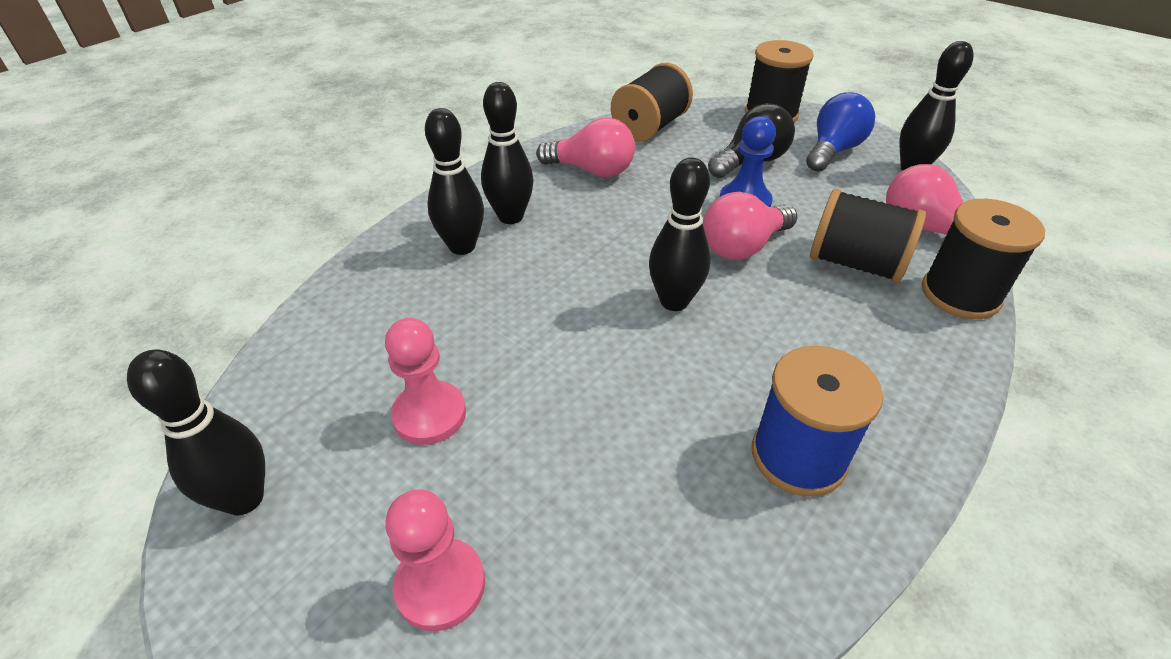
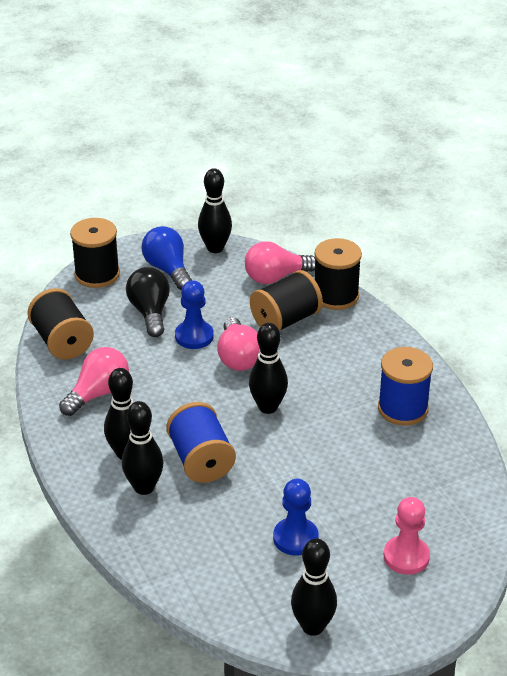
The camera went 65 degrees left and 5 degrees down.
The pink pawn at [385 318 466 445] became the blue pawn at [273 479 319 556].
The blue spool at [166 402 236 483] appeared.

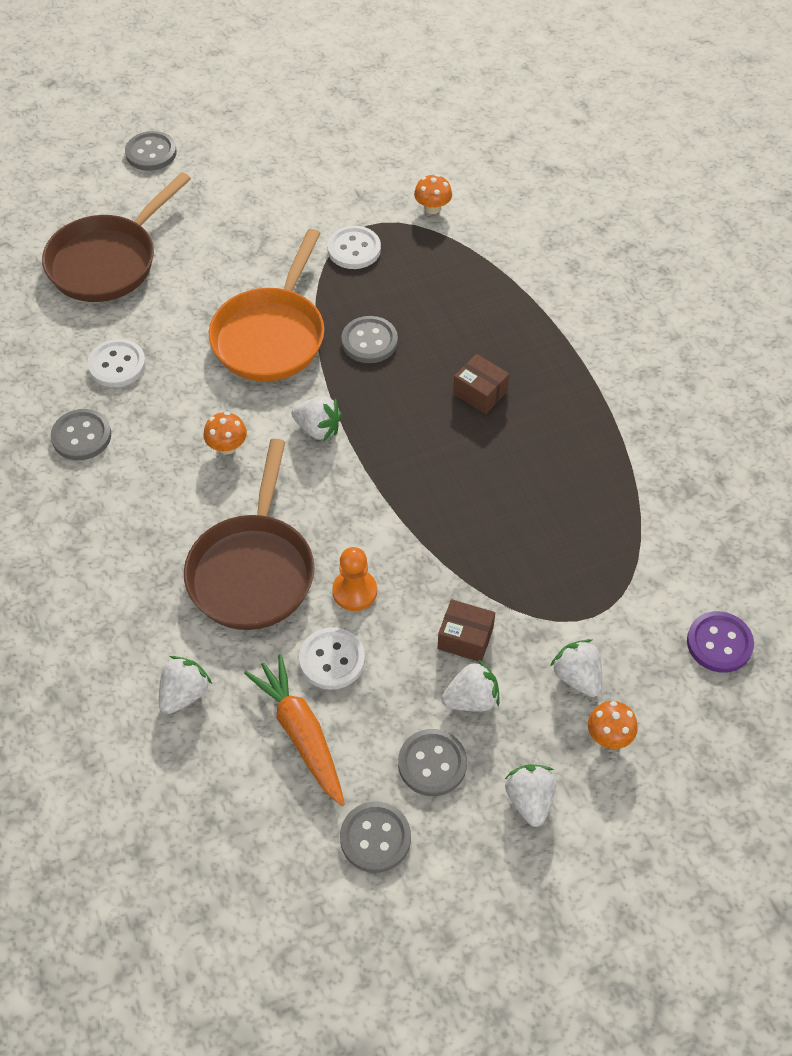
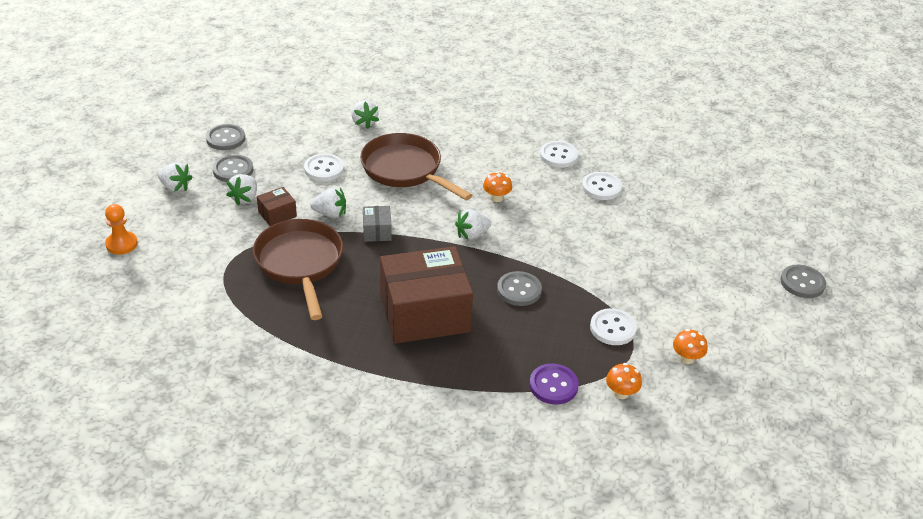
The camera went 125 degrees right and 15 degrees down.
The brown pan moved from [42 172 191 302] to [253 219 343 320].
The orange pan at [209 229 325 381] disappeared.
The brown box at [453 354 509 414] changed to 2.38 times the size.
The grey button at [51 409 111 460] became the white button at [540 141 579 168].
The orange pawn moved from [332 547 377 611] to [105 204 138 255].
The purple button moved from [687 611 754 673] to [529 364 579 404].
The white strawberry moved from [550 639 602 697] to [310 187 346 218].
The orange carrot at [244 654 345 806] disappeared.
The orange mushroom moved from [588 701 638 749] to [673 329 707 364].
The grey box at [363 206 392 242] appeared.

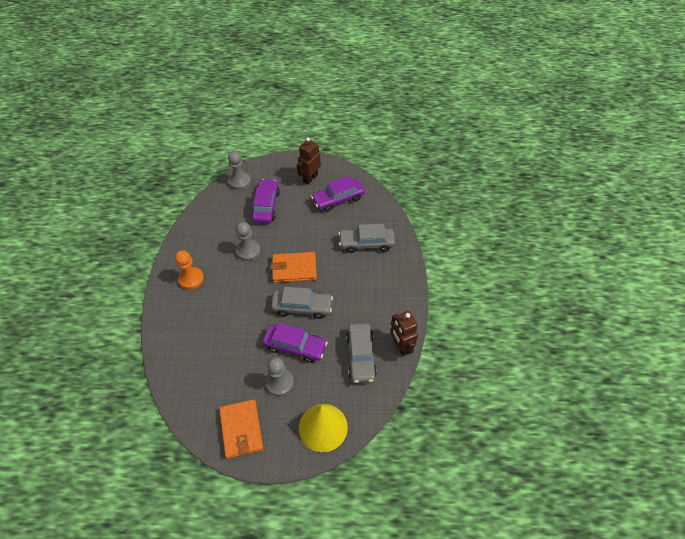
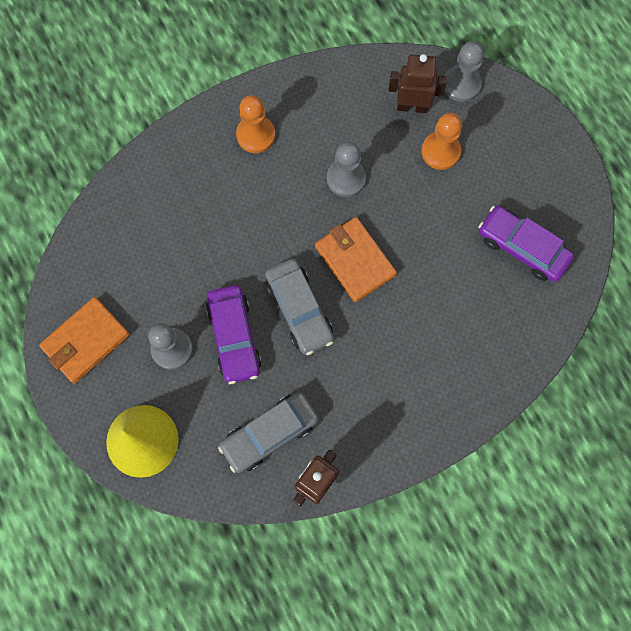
The camera went 60 degrees right and 20 degrees up.
The brown robot moved from [297 137 321 185] to [388 54 447 113].
The purple car at [251 179 280 223] was replaced by the orange pawn at [421 113 462 170].
The grey car at [339 224 395 253] disappeared.

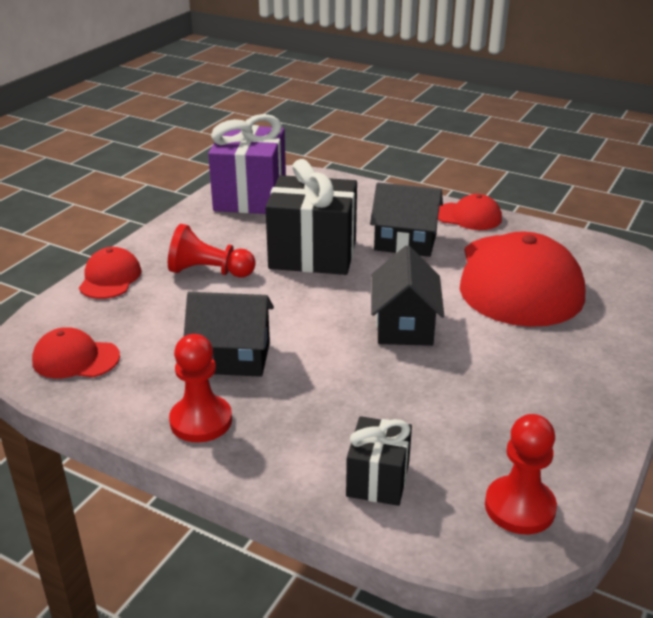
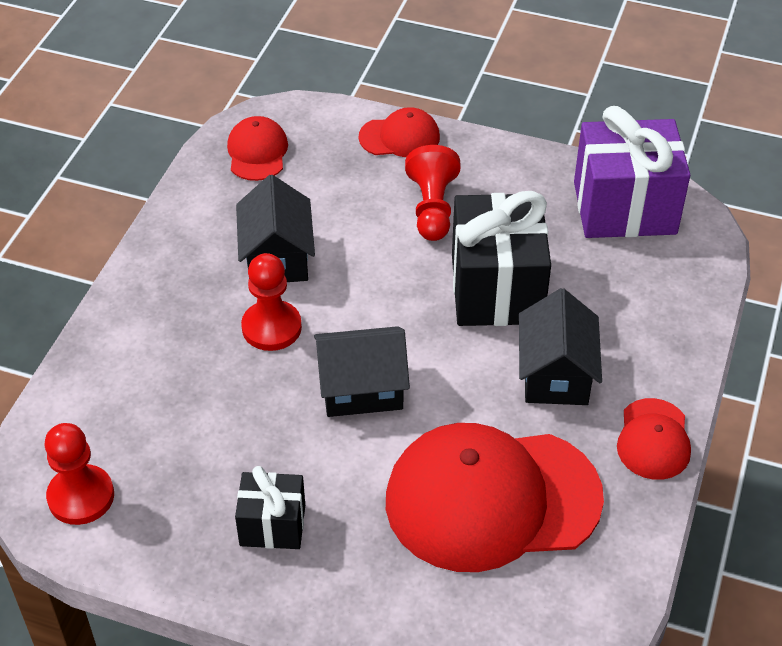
The camera went 80 degrees right and 15 degrees up.
The red pawn moved from [169 334 232 442] to [241 253 302 351].
The black gift moved from [346 416 412 506] to [235 466 305 549].

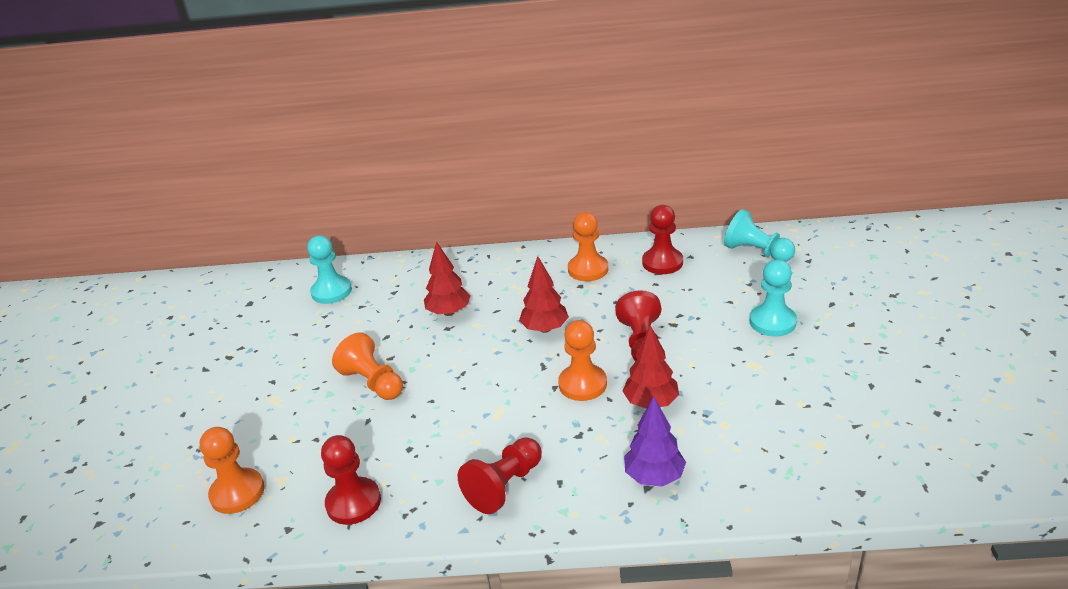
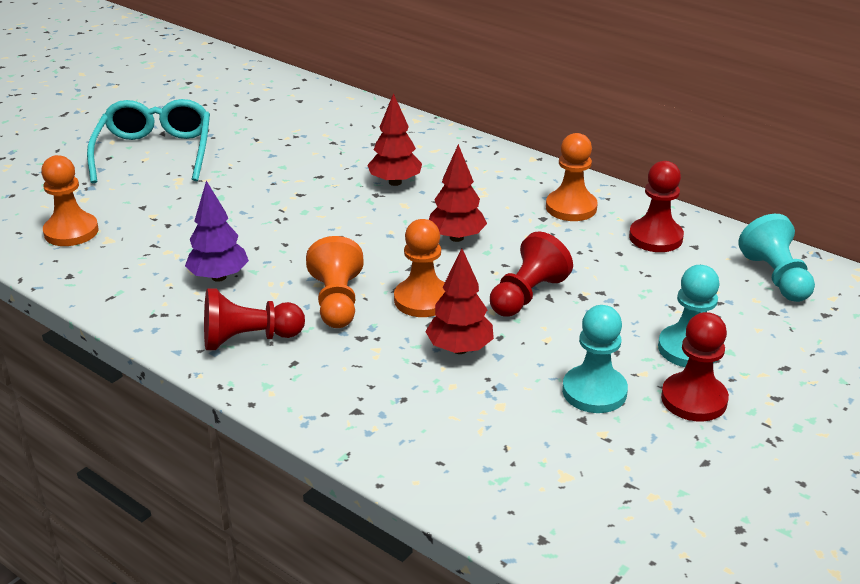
The camera went 35 degrees right and 0 degrees up.
The turquoise pawn moved from [307 235 352 304] to [562 305 628 413].
The orange pawn moved from [332 332 403 400] to [306 236 364 328].
The purple tree moved from [624 396 686 487] to [185 181 249 282].
The red pawn moved from [321 435 381 525] to [661 312 729 421].
The turquoise glasses at [87 99 210 183] appeared.

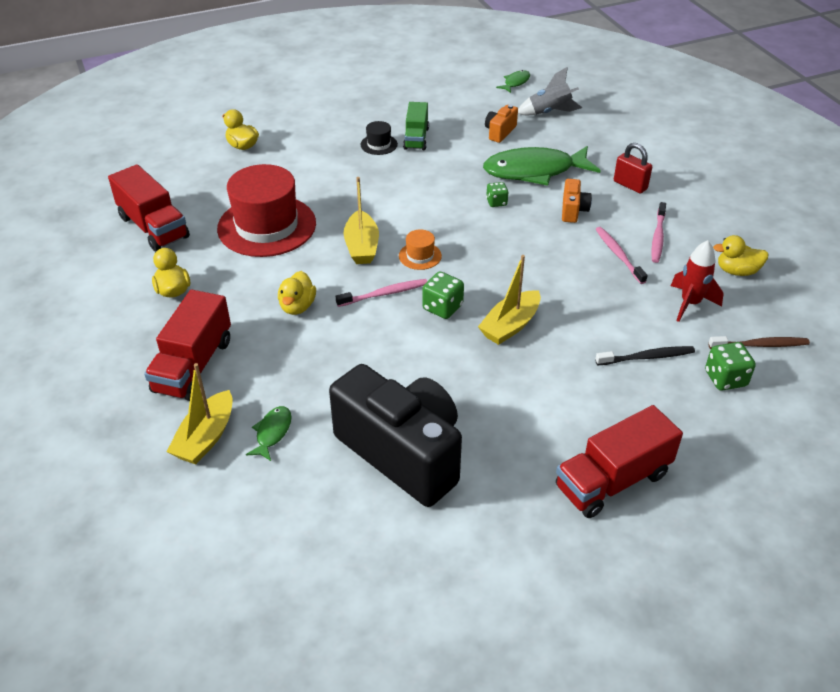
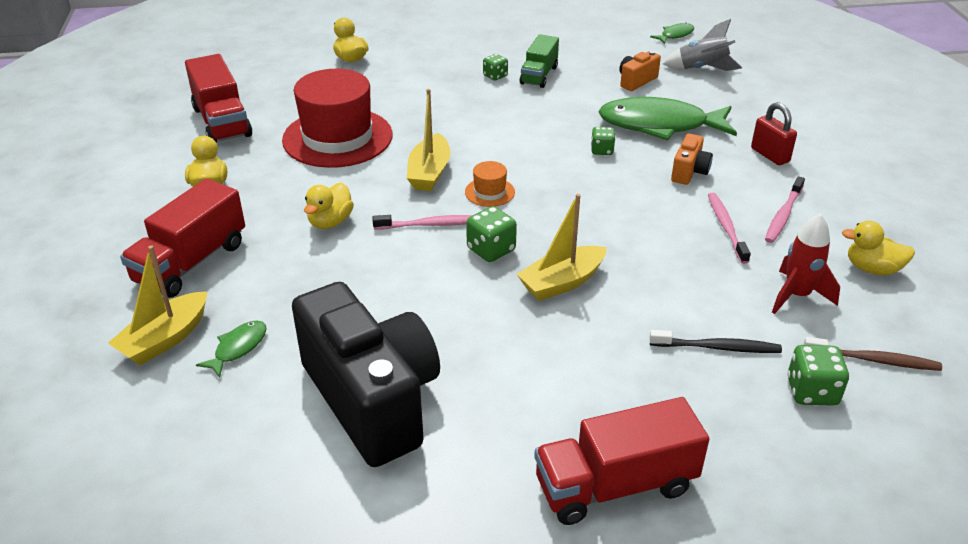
The camera went 15 degrees right and 5 degrees down.
The black hat at [360 121 398 155] was replaced by the green dice at [483 54 508 80].

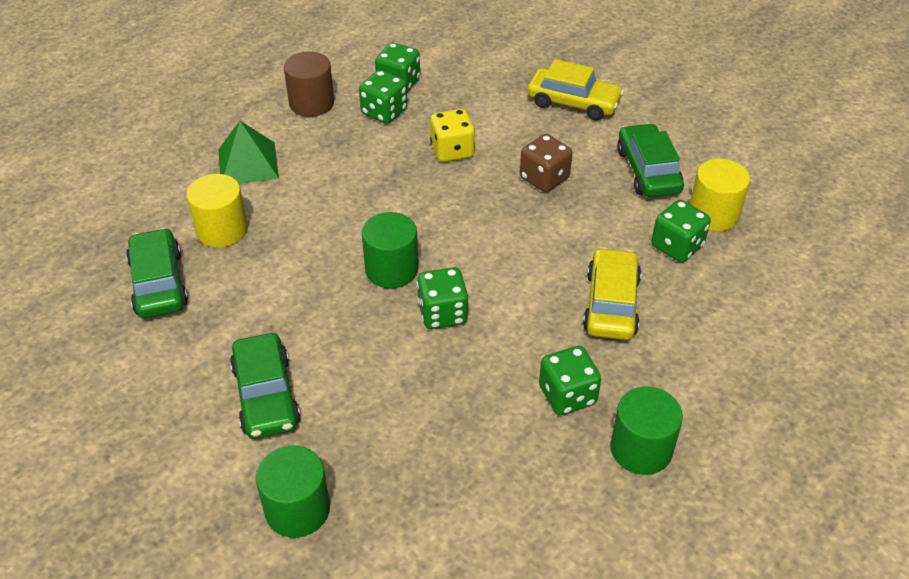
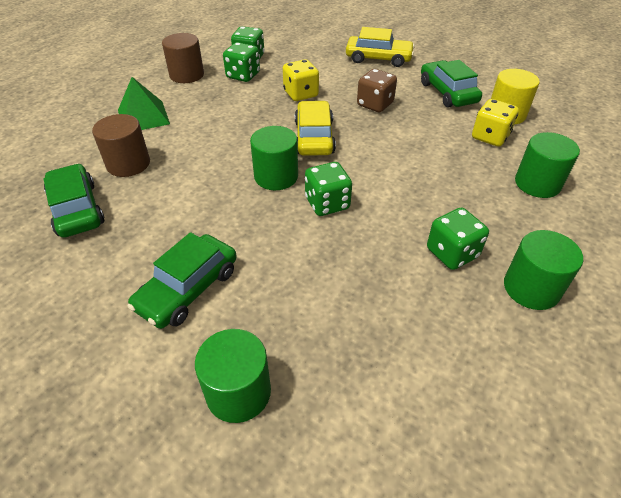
The camera went 10 degrees left and 0 degrees up.
The yellow cylinder at [187 174 248 248] became the brown cylinder at [92 114 150 177].
The green dice at [651 200 711 262] became the yellow dice at [472 99 519 146].
The yellow car moved from [583 247 641 340] to [295 101 336 156].
The green car at [230 333 300 439] turned 60 degrees clockwise.
The green cylinder at [515 132 580 198] appeared.

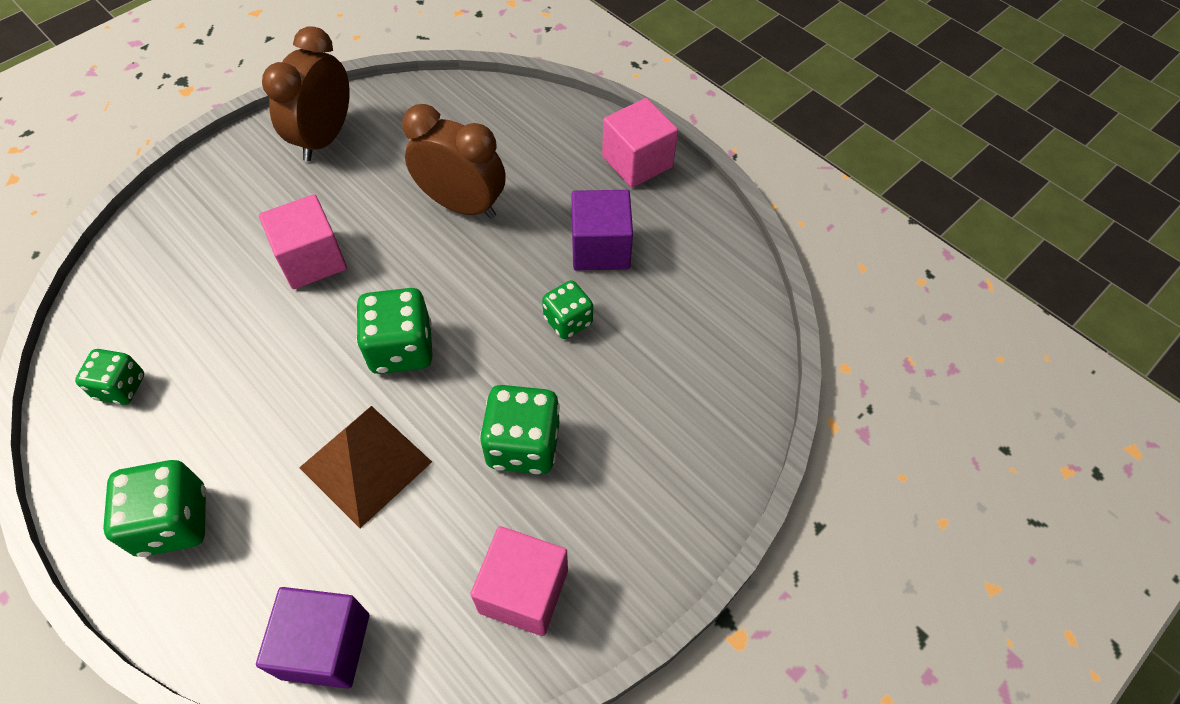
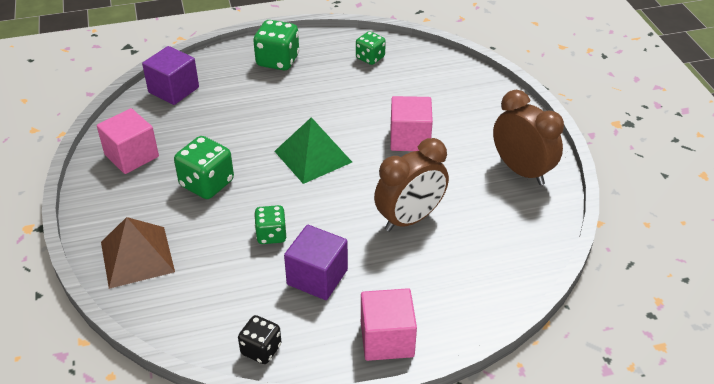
The camera went 120 degrees right and 15 degrees down.
The green dice at [356 288 433 374] was replaced by the green pyramid at [274 117 352 184].
The brown pyramid moved from [299 406 432 528] to [101 217 175 289].
The black dice at [238 315 281 364] appeared.

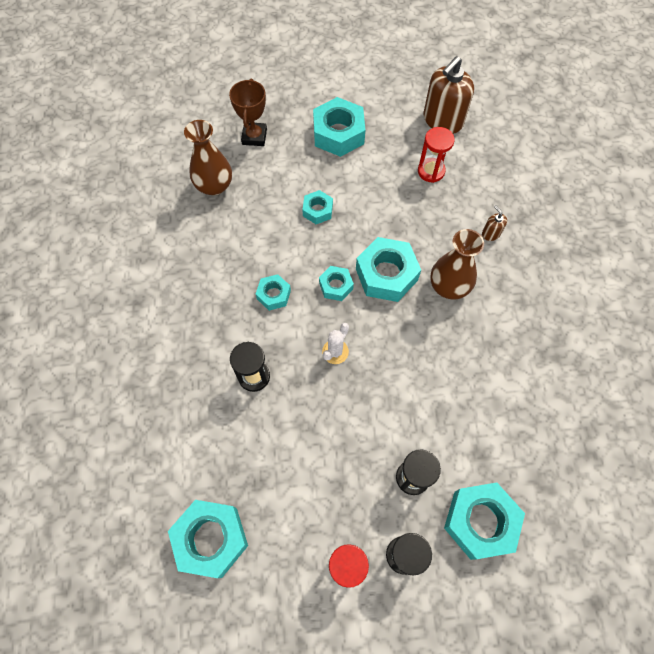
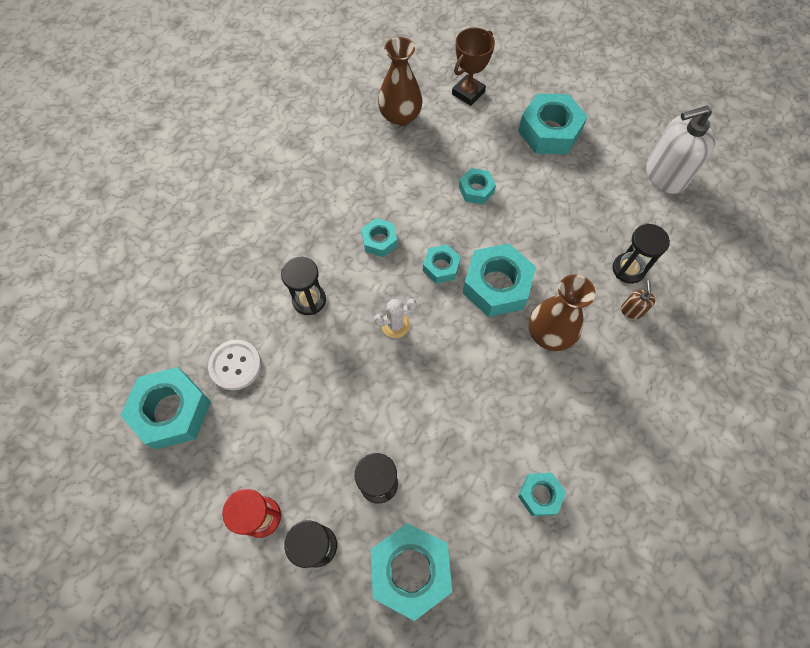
The camera went 35 degrees right and 0 degrees up.
The brown soap dispenser at [424 56 474 134] became the white soap dispenser at [646 106 715 194].
The red hourglass at [418 127 455 183] disappeared.
The black hourglass at [612 223 670 284] appeared.
The white button at [208 340 261 390] appeared.
The turquoise nut at [518 473 566 516] appeared.

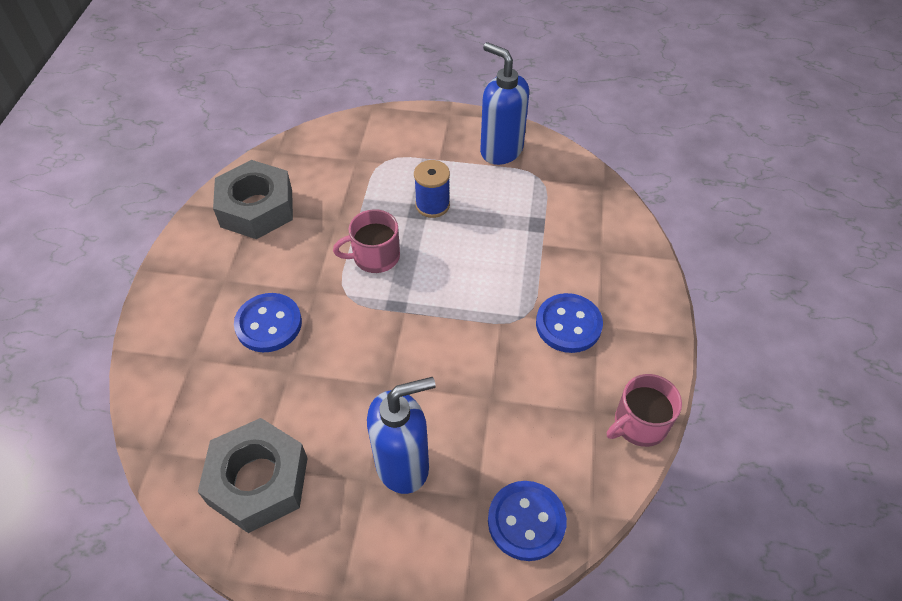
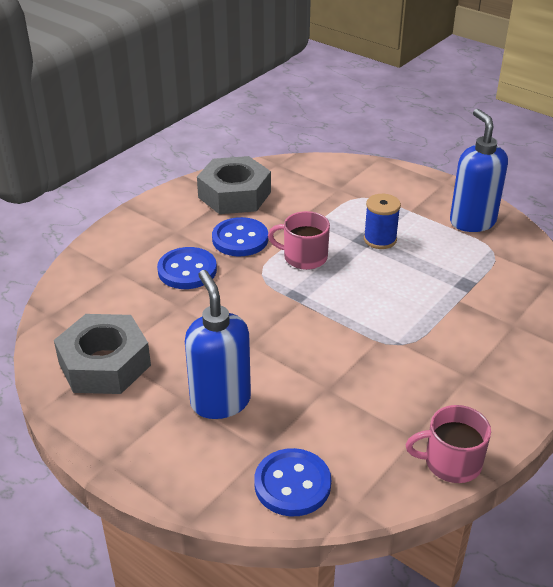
The camera went 30 degrees right and 15 degrees down.
The blue button moved from [536 293 603 353] to [212 217 268 256].
The blue soap dispenser at [367 377 436 494] turned 120 degrees counterclockwise.

